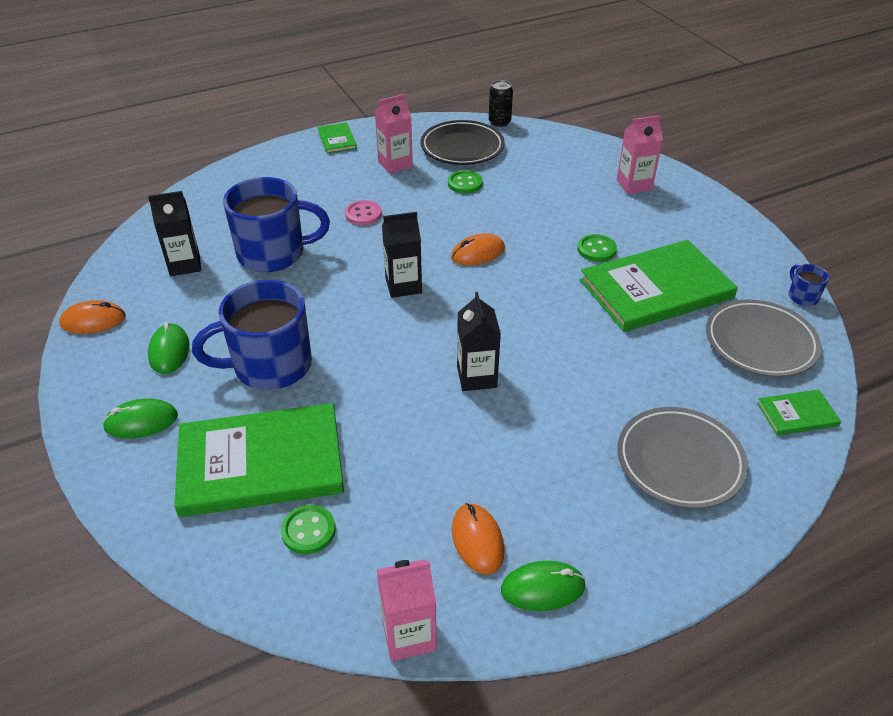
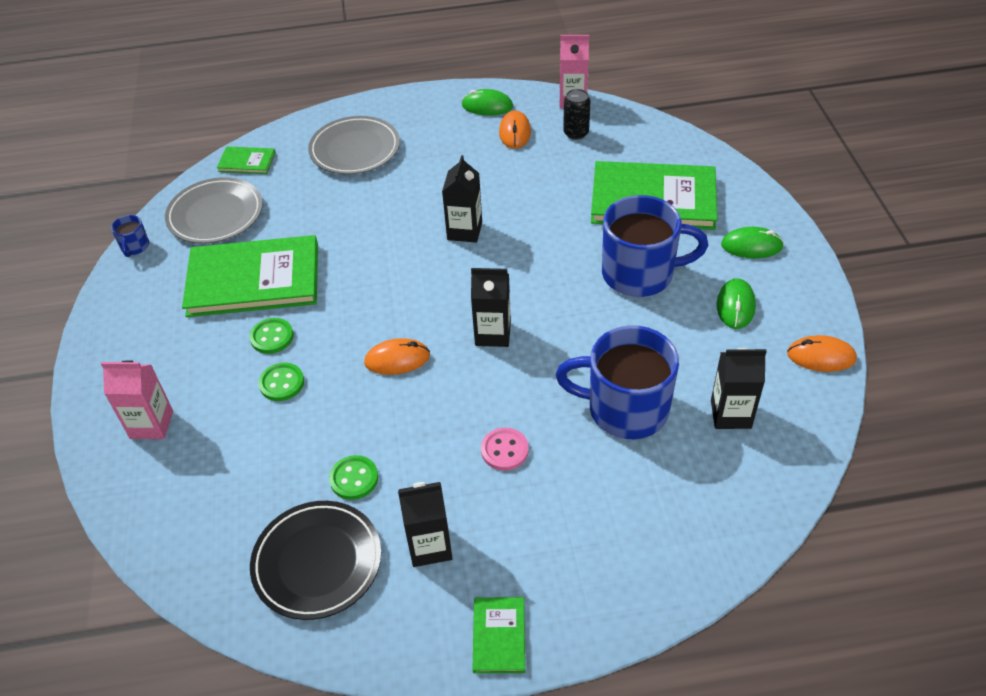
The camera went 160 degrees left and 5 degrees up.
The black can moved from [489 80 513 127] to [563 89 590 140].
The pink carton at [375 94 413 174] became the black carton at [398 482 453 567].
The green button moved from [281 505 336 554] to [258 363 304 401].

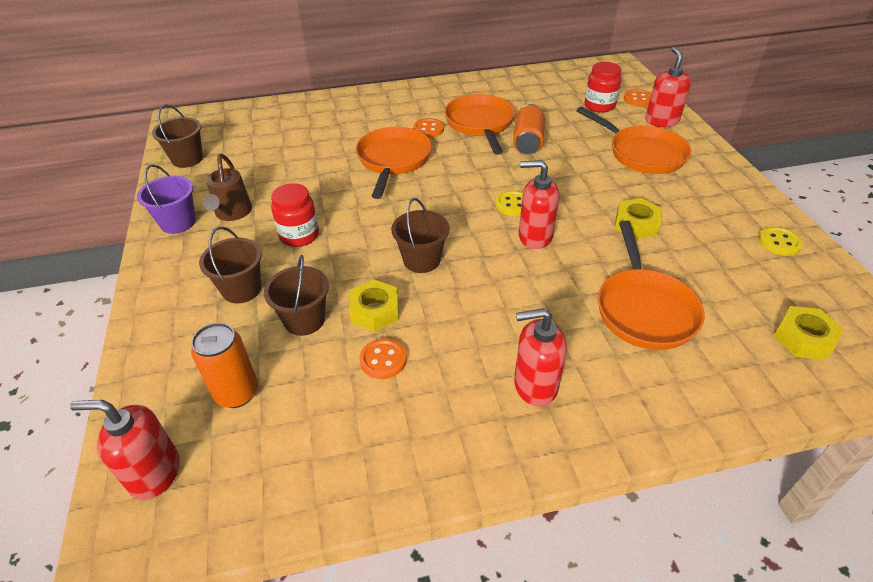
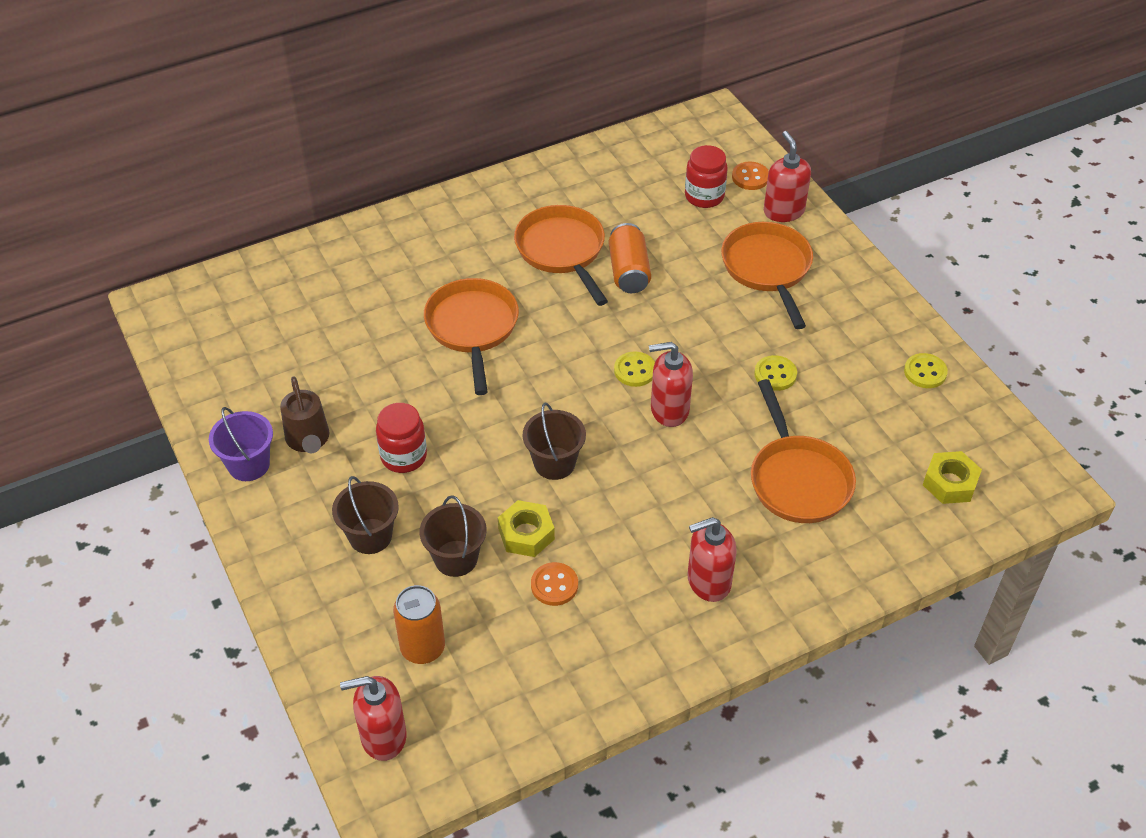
The camera went 15 degrees left and 5 degrees up.
The brown bucket at [152 104 203 168] disappeared.
The orange pan at [576 107 691 174] turned 135 degrees counterclockwise.
The orange button at [414 118 444 138] disappeared.
The yellow nut at [614 198 662 239] was replaced by the yellow button at [754 355 797 391].

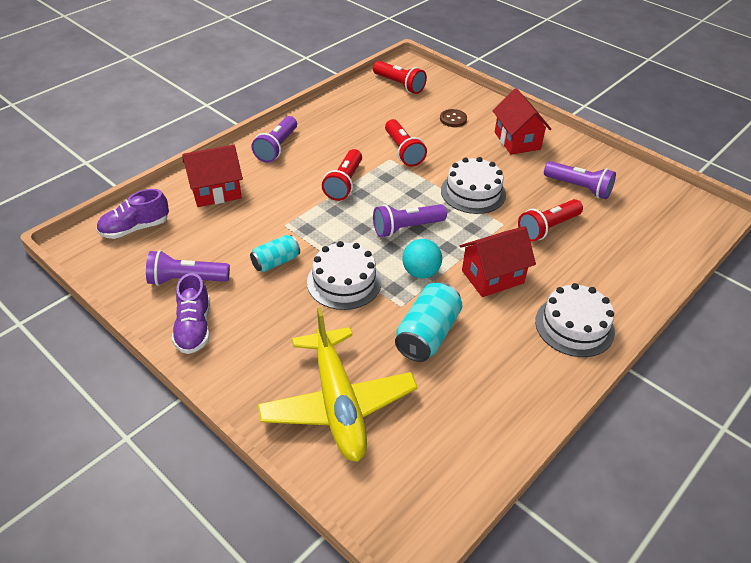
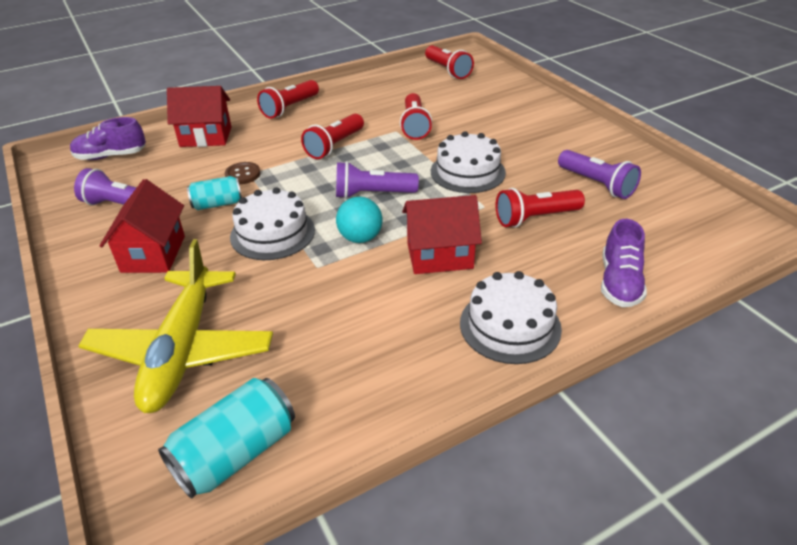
The camera went 20 degrees right and 5 degrees down.
The red house moved from [493 88 551 155] to [100 179 185 273].
The brown button moved from [440 109 467 127] to [225 162 261 184].
The purple flashlight at [252 116 297 163] became the red flashlight at [257 80 319 119].
The purple shoe moved from [172 273 210 354] to [601 219 647 307].
The turquoise can moved from [395 282 463 362] to [158 378 295 498].

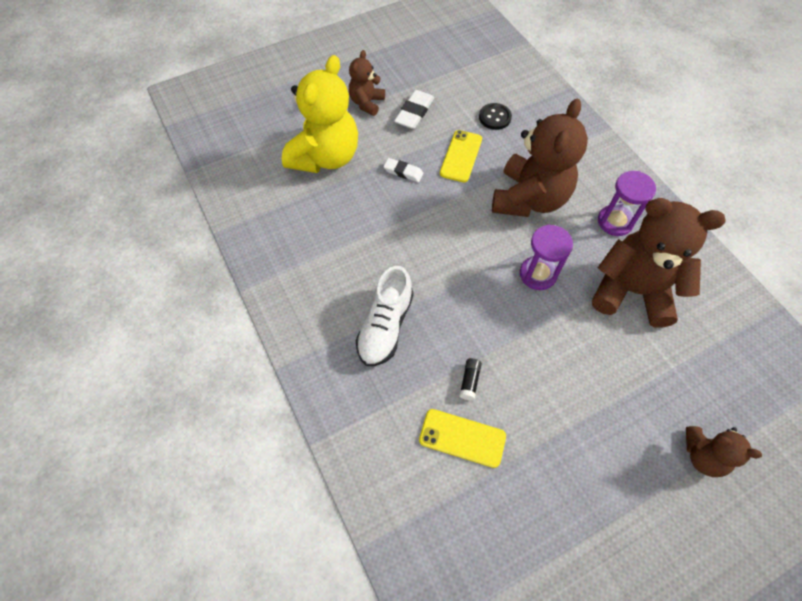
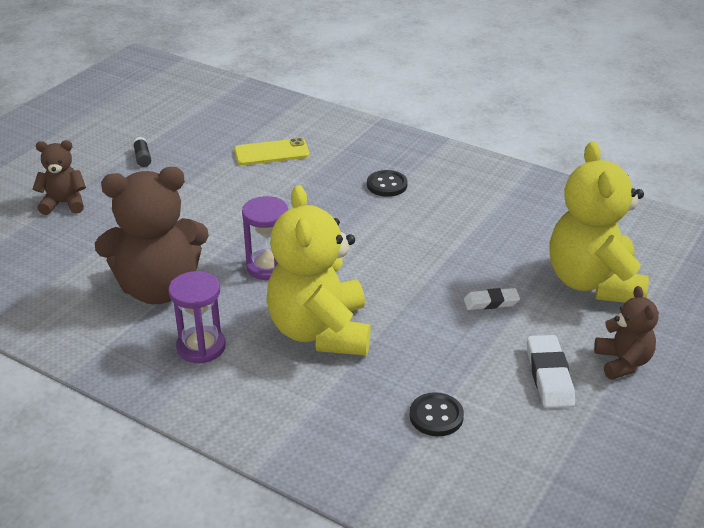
The camera went 150 degrees right and 25 degrees down.
The brown teddy bear at [492 99 588 217] became the yellow teddy bear at [266 185 371 355].
The yellow phone at [440 130 482 182] disappeared.
The white shoe at [356 266 413 366] was replaced by the black button at [367 170 408 197].
The black glue stick moved from [459 358 482 400] to [133 137 151 167].

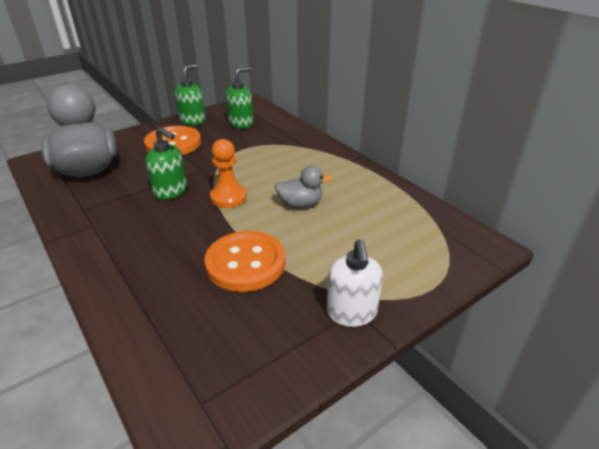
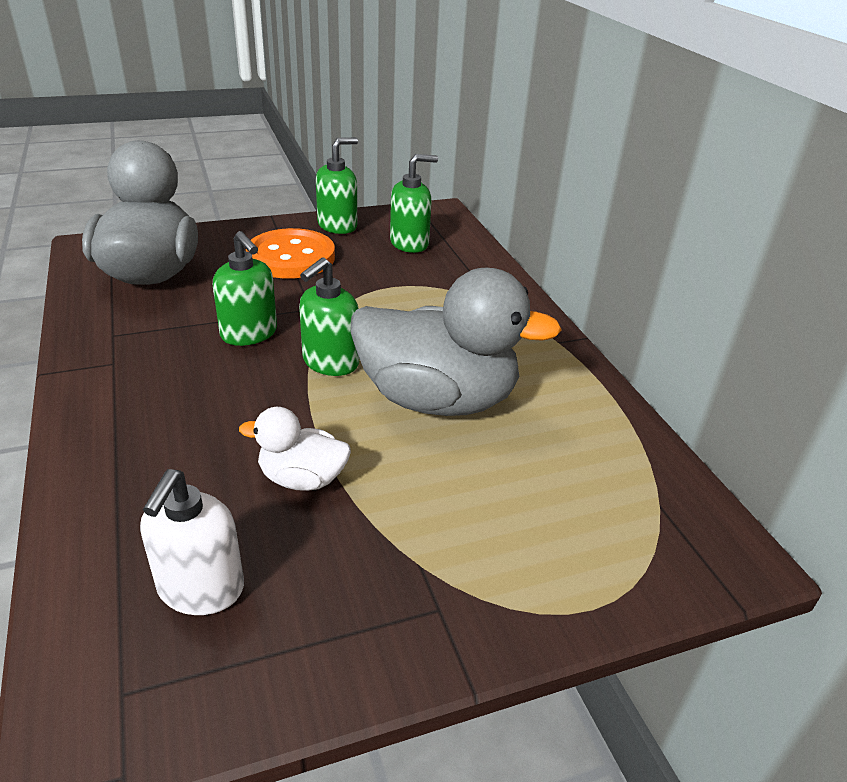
The camera went 15 degrees right and 0 degrees up.
The orange pawn at [210 139 247 208] was replaced by the green soap dispenser at [299 257 359 376].
The grey duck at [275 165 332 208] changed to 2.07 times the size.
The orange button at [205 231 285 292] was replaced by the white duck at [239 407 351 491].
The white soap dispenser moved from [327 239 383 327] to [140 469 244 615].

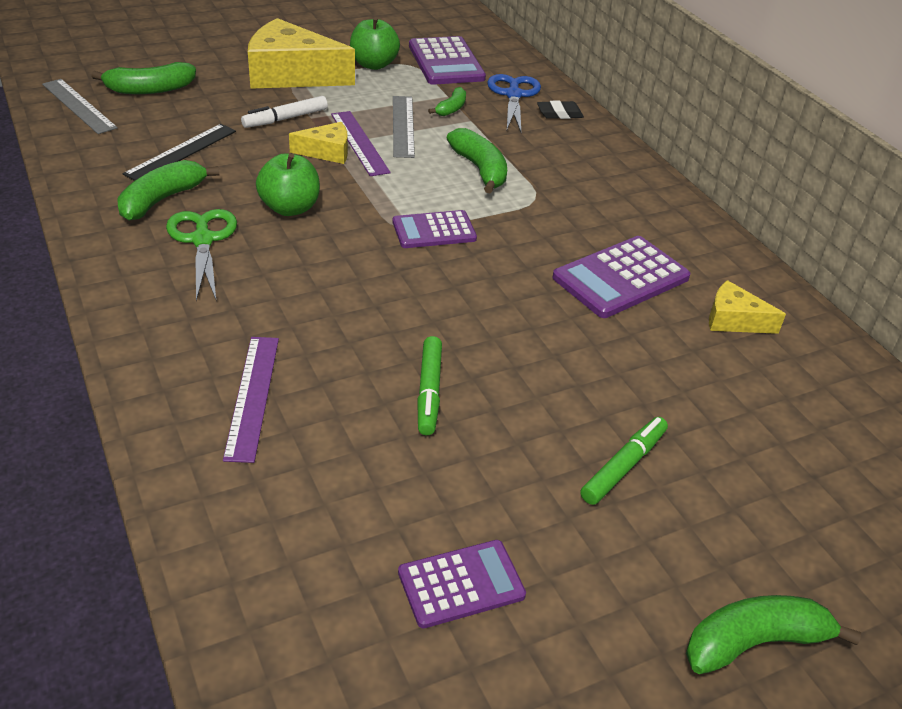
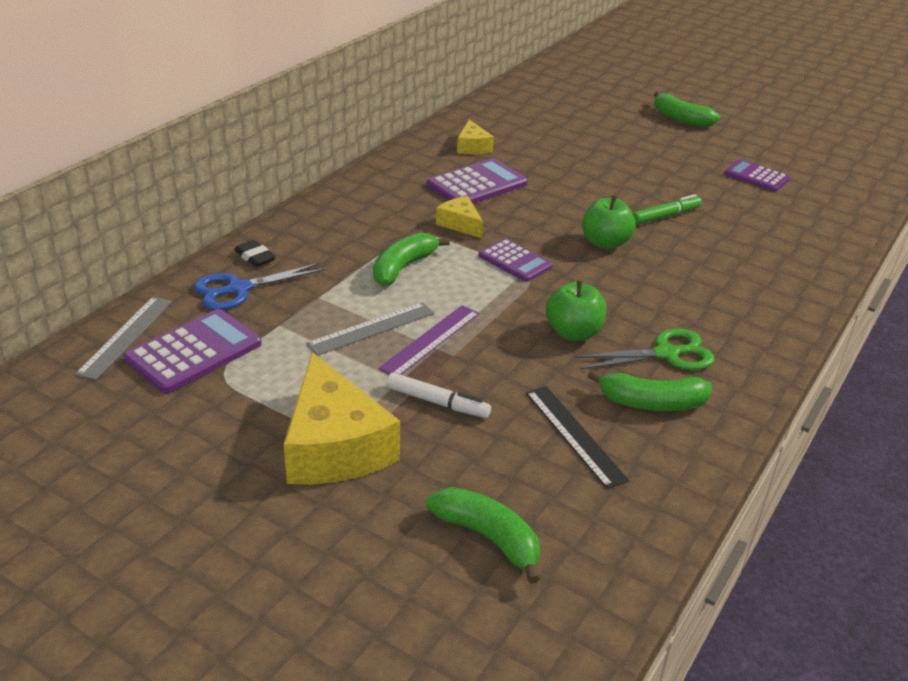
The camera went 120 degrees left and 5 degrees down.
The green apple moved from [350 17 400 70] to [582 195 636 249].
The grey ruler moved from [42 79 118 134] to [75 297 172 380].
The green banana at [428 87 466 116] disappeared.
The yellow cheese moved from [289 122 348 164] to [436 196 483 238].
The black ruler at [122 124 236 181] turned 60 degrees clockwise.
The green scissors at [166 209 237 302] turned 150 degrees counterclockwise.
The purple calculator at [552 236 691 318] turned 60 degrees counterclockwise.
The purple ruler at [223 337 279 463] disappeared.
The green marker at [580 417 668 505] disappeared.

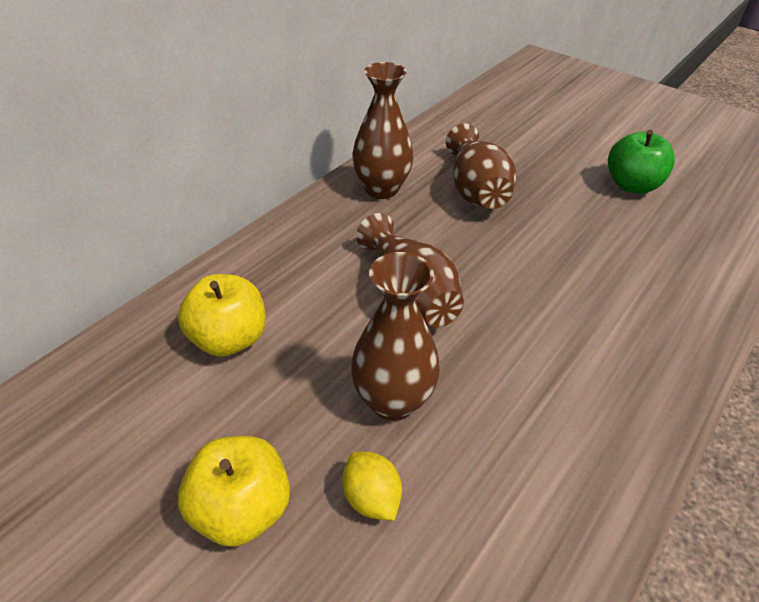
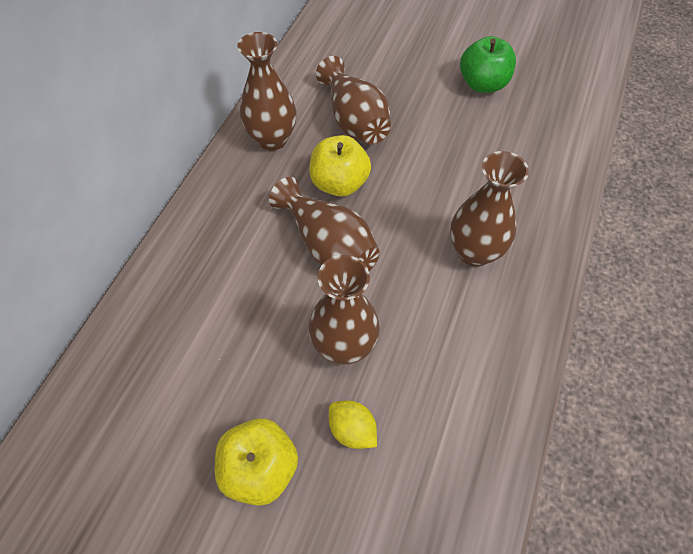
The camera went 15 degrees left and 15 degrees up.
The yellow apple moved from [178 274 266 357] to [309 135 371 197].
The brown vase at [450 151 529 267] appeared.

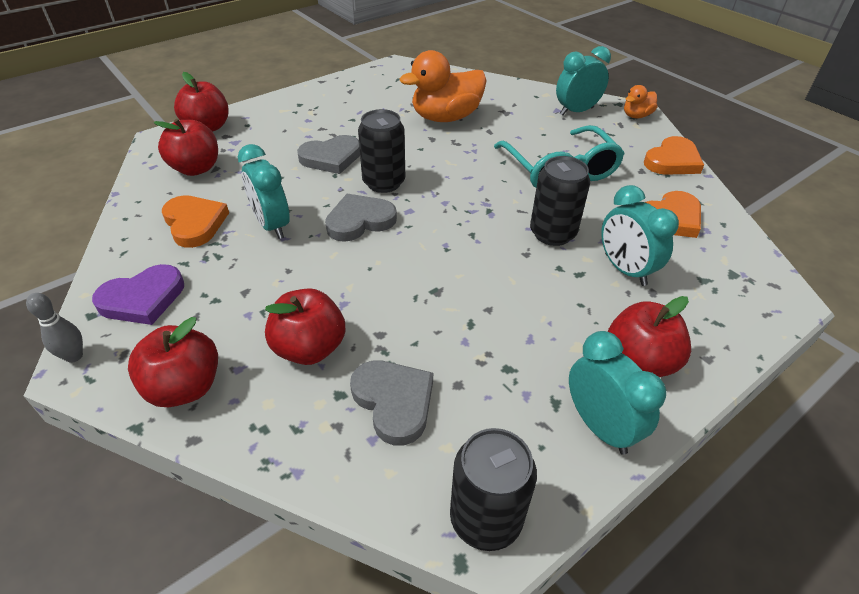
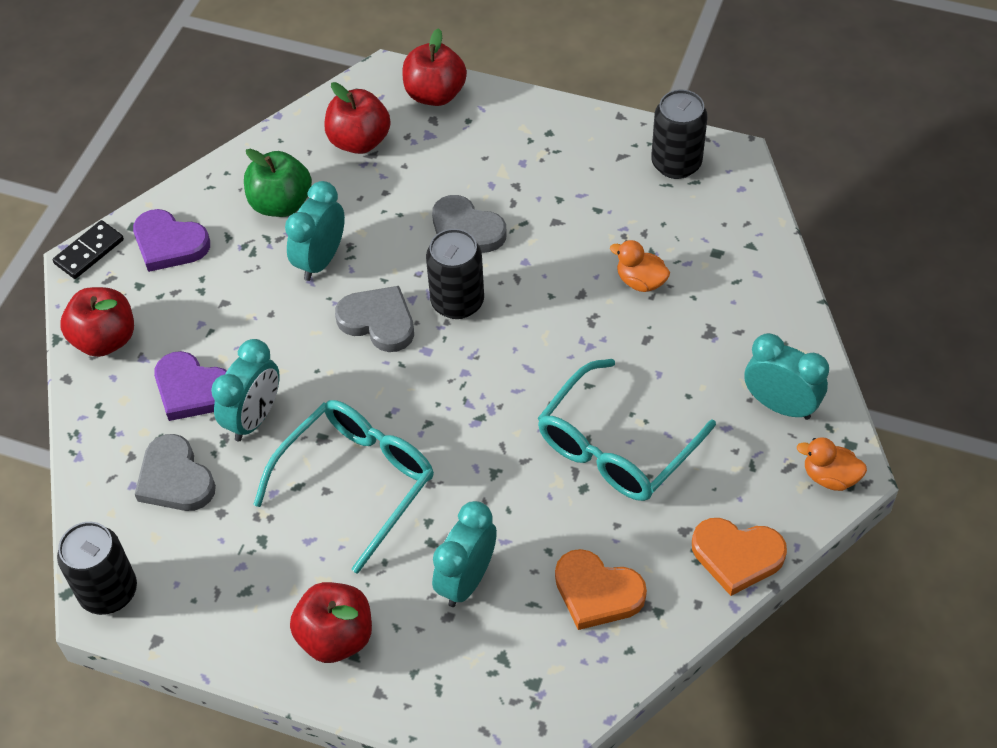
The camera went 60 degrees right and 10 degrees up.
The orange duck at [400 50 487 122] changed to 0.50 times the size.
The black can moved from [530 156 590 246] to [651 90 708 179].
The orange heart at [162 195 229 248] was replaced by the green apple at [244 149 312 217].
The red apple at [265 288 346 365] was replaced by the purple heart at [154 351 227 421].
The grey bowling pin at [26 293 83 363] was replaced by the black domino at [53 220 124 279].
The turquoise clock moved from [569 331 666 455] to [211 339 280 441].
The grey heart at [350 360 433 445] turned 120 degrees clockwise.
The turquoise glasses at [253 400 434 574] appeared.

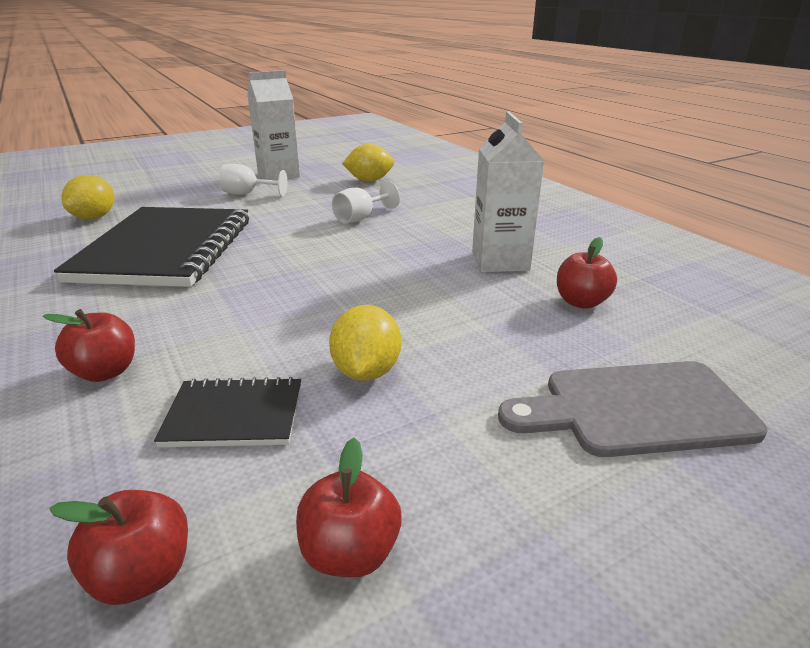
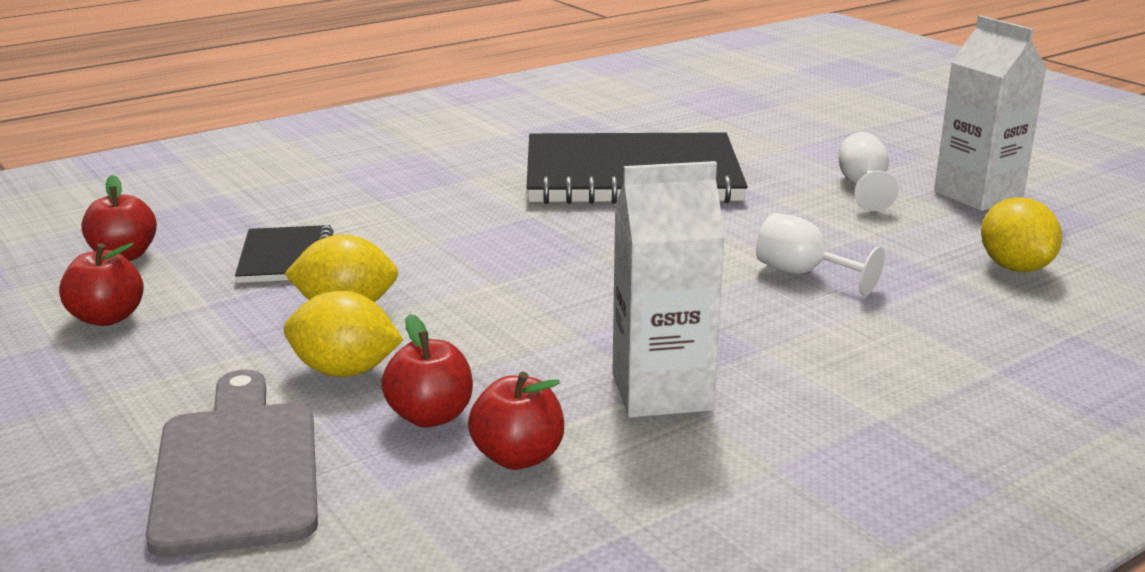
The camera went 85 degrees right and 5 degrees down.
The yellow lemon moved from [61 175 115 219] to [284 291 403 377].
The red apple moved from [43 309 135 382] to [381 314 473 427].

